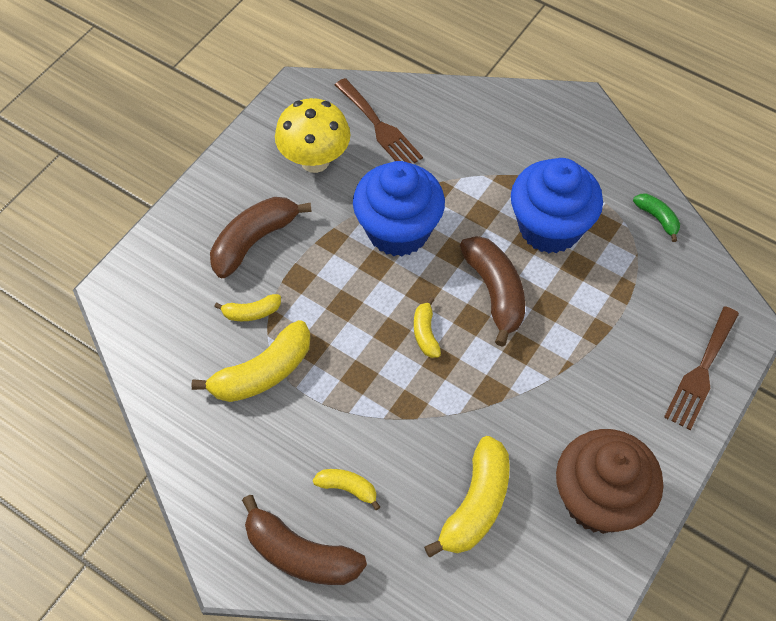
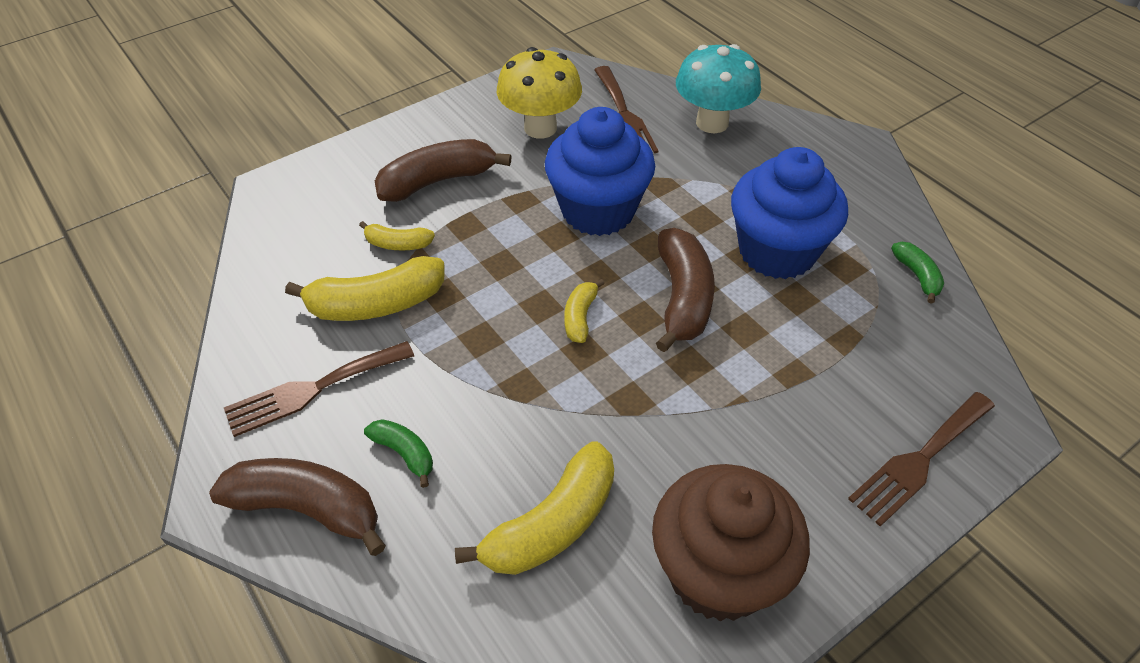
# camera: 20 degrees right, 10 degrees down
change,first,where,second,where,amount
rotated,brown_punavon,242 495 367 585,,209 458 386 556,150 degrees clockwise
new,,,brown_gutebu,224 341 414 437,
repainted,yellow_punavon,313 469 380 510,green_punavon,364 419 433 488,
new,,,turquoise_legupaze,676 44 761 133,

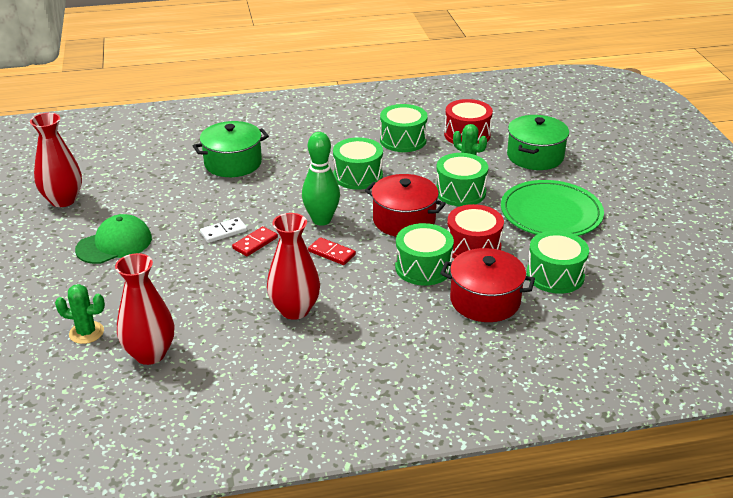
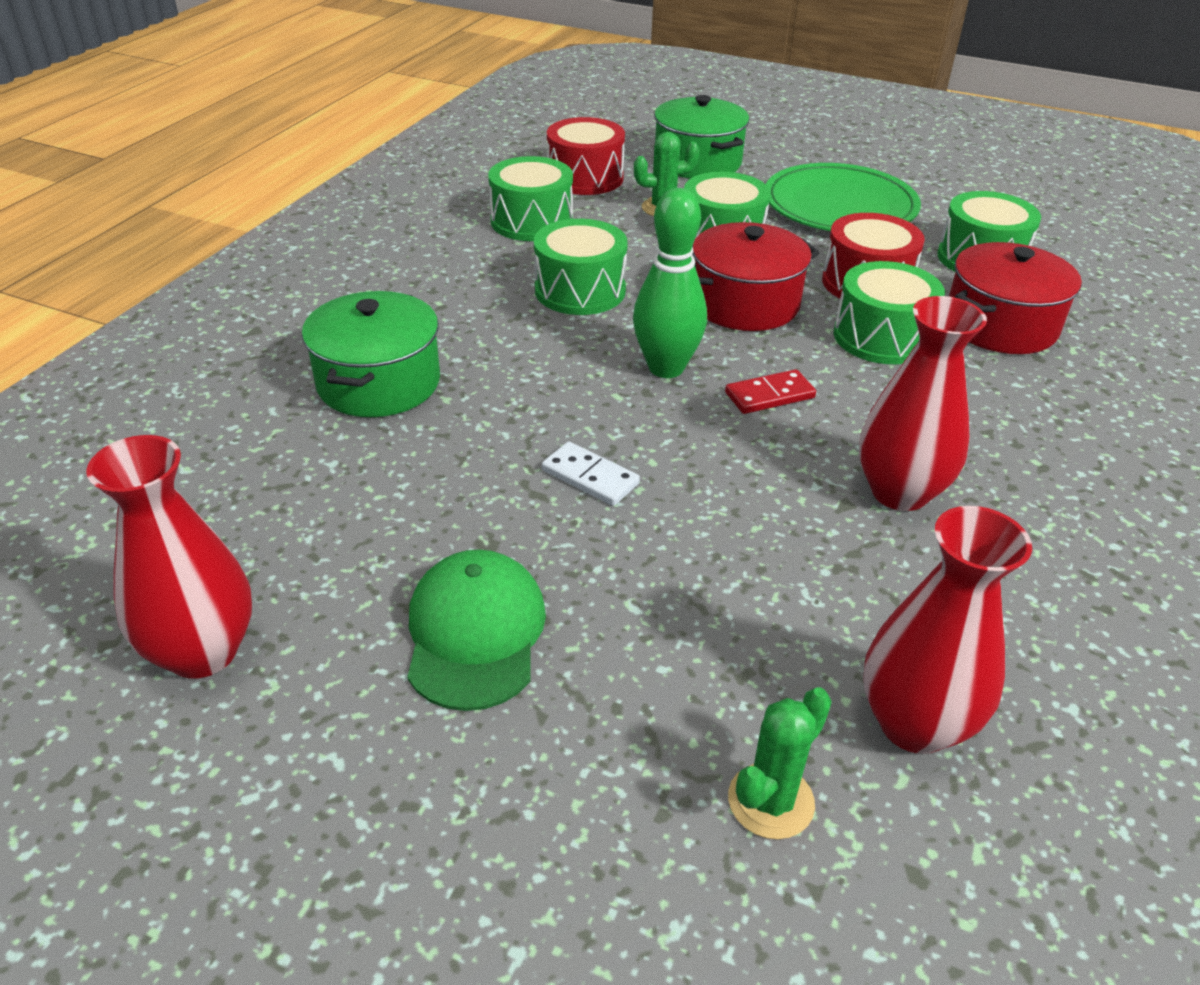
# camera: 55 degrees left, 5 degrees up
change,first,where,second,where,amount
rotated,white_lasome,200 217 247 243,,542 442 640 506,60 degrees counterclockwise
gone,red_lasome,232 226 278 256,,,

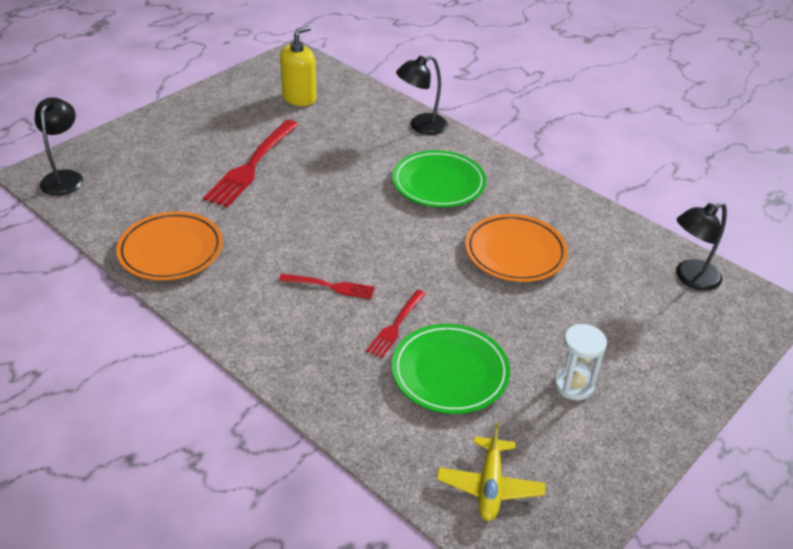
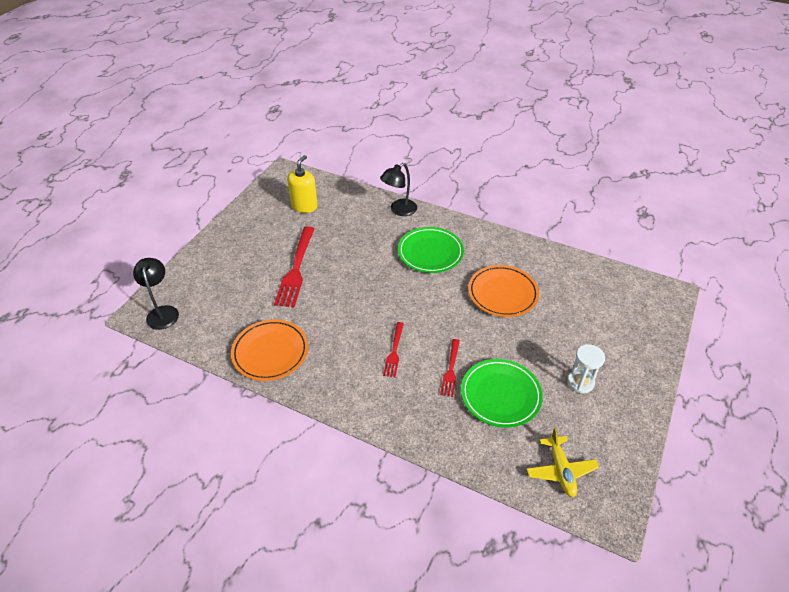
# camera: 15 degrees left, 5 degrees up
change,first,where,second,where,amount
rotated,red_gutebu,279 274 375 299,,383 322 404 377,105 degrees clockwise
gone,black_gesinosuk,676 202 727 291,,,

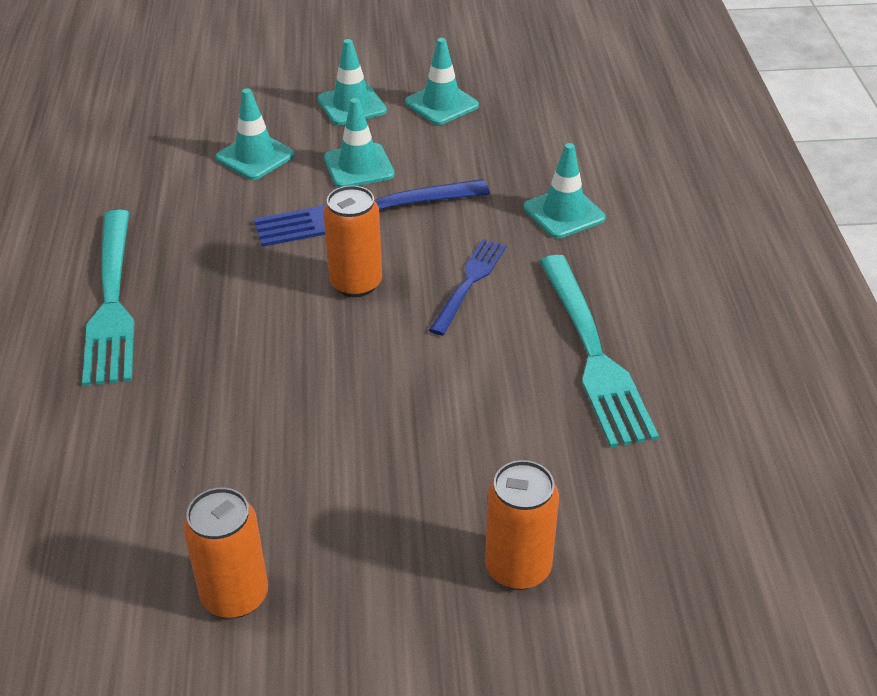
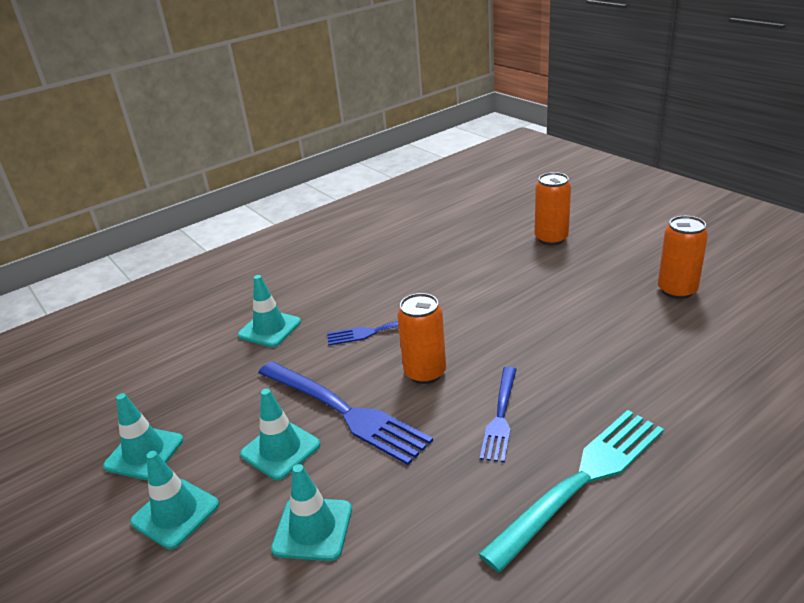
# camera: 120 degrees left, 10 degrees down
change,first,where,second,where,amount
new,,,blue_gutebu,480 367 517 463,
gone,turquoise_gutebu,540 255 659 448,,,

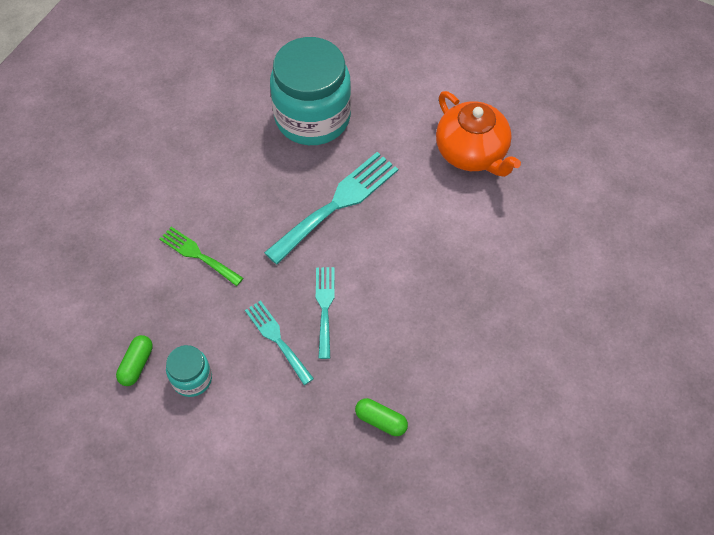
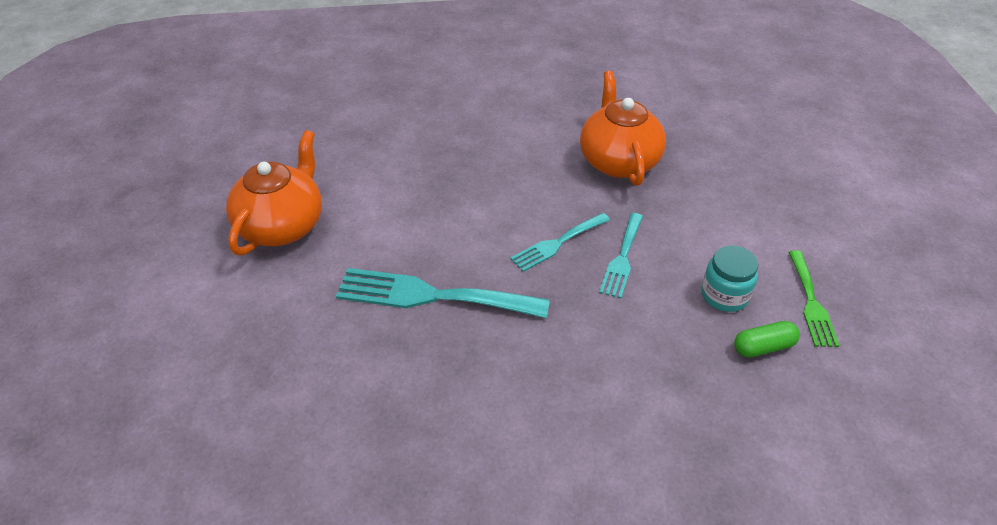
# camera: 125 degrees left, 15 degrees down
change,first,where,second,where,amount
swapped,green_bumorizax,355 398 408 436,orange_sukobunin,580 71 666 186,
shifted,green_gutebu,159 227 243 286,,789 250 840 347,
gone,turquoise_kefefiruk,270 37 351 145,,,

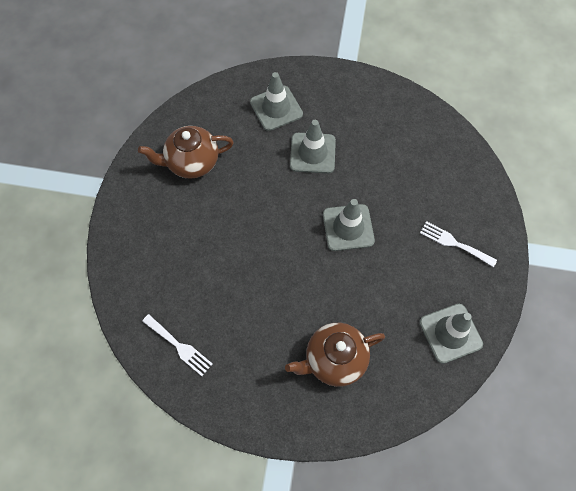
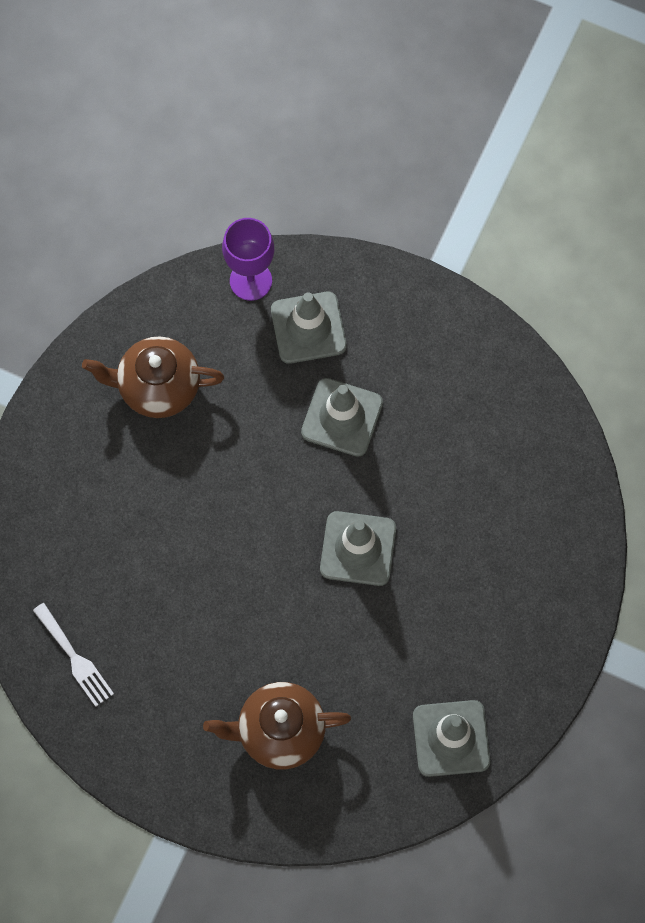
# camera: 15 degrees right, 5 degrees up
change,first,where,second,where,amount
new,,,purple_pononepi,222 218 274 301,
gone,white_gutebu,420 221 497 267,,,

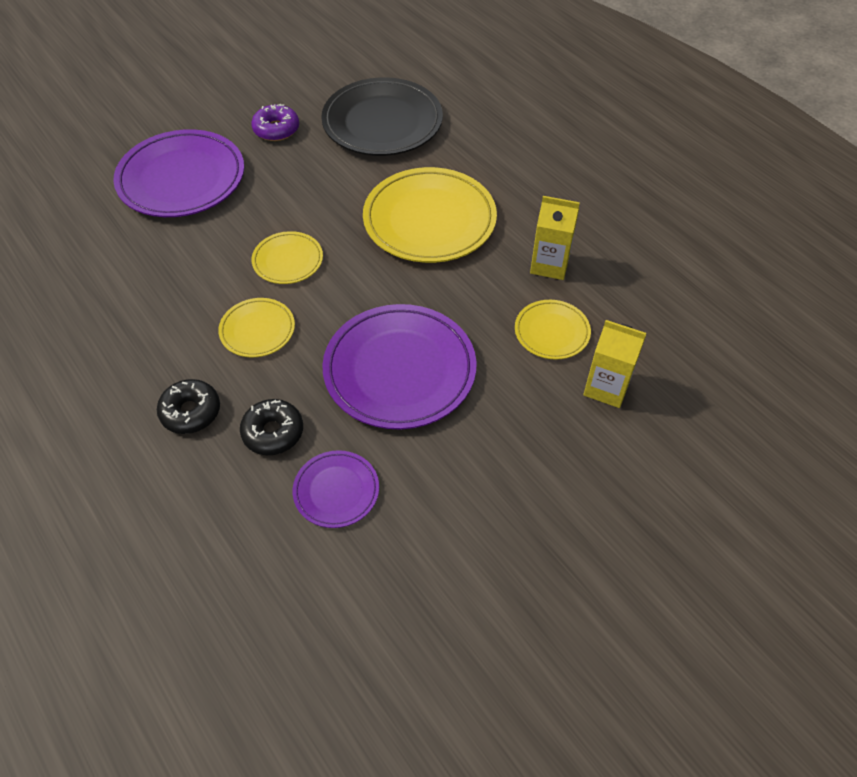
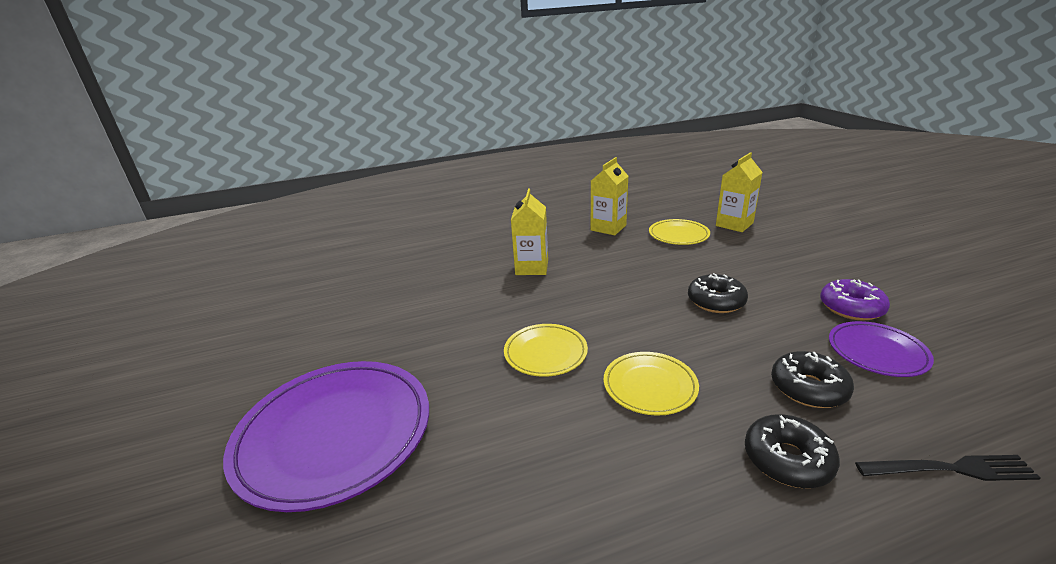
# camera: 70 degrees left, 25 degrees down
change,first,where,second,where,amount
swapped,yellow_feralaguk,363 167 497 263,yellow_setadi,511 188 548 275,
swapped,purple_feralaguk,322 304 476 429,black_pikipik,688 273 748 313,
shifted,purple_pikipik,251 104 299 141,,820 279 890 320,
new,,,black_gutebu,855 455 1041 481,
gone,black_feralaguk,321 77 443 156,,,

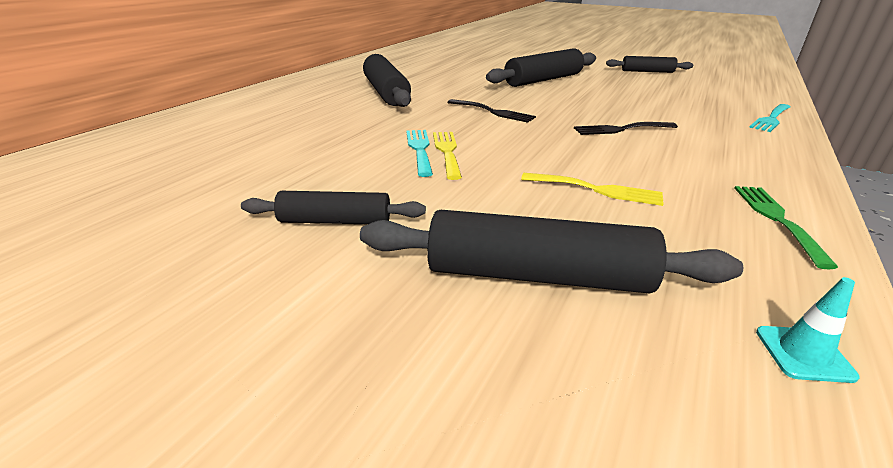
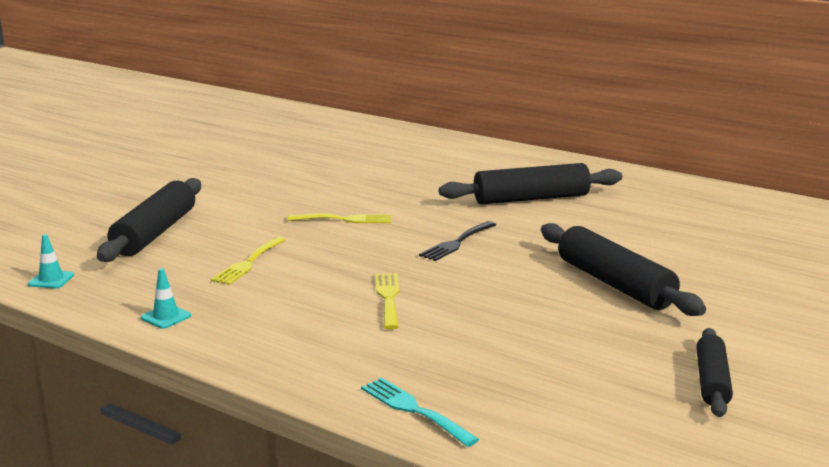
# camera: 95 degrees right, 10 degrees down
change,first,where,second,where,amount
swapped,green_gutebu,734 186 838 269,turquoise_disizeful,141 268 191 329,
repainted,black_gutebu,574 122 678 135,yellow_gutebu,375 273 399 329,
gone,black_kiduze,241 191 426 224,,,
gone,turquoise_gutebu,406 130 433 177,,,

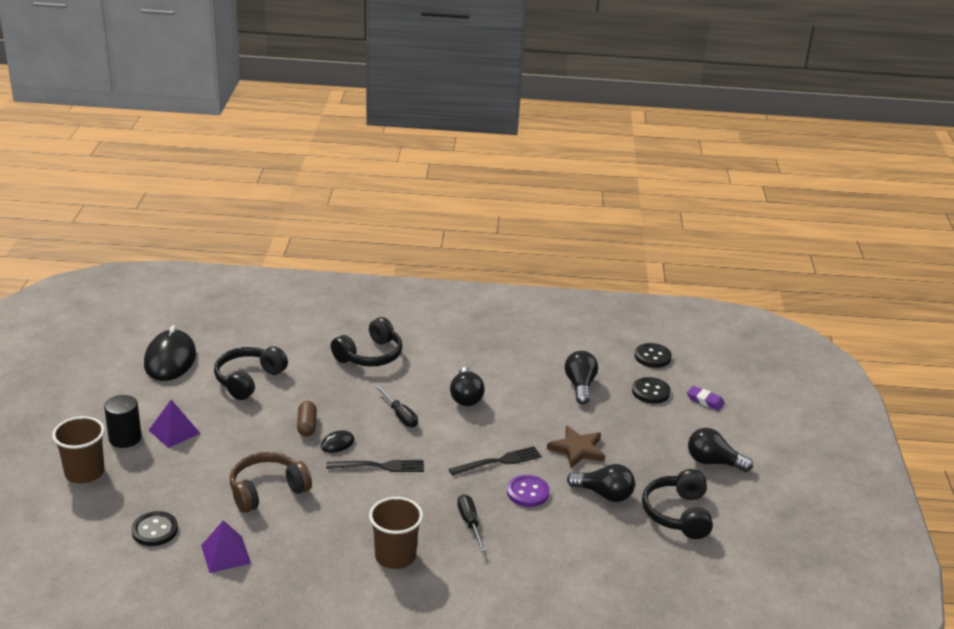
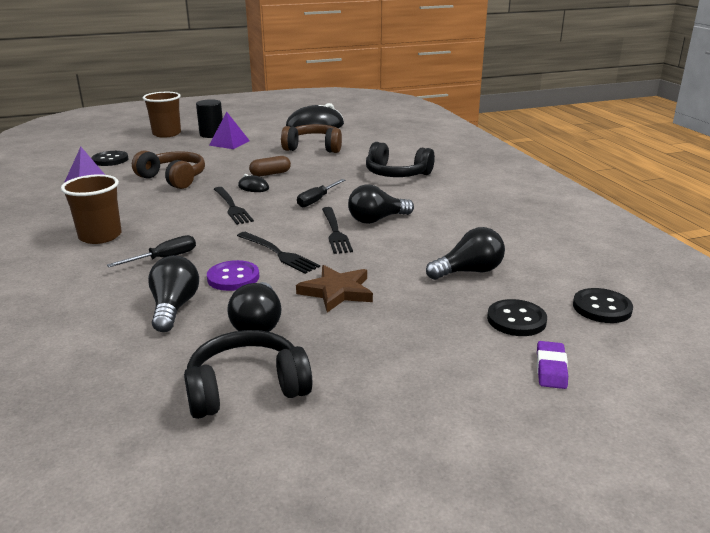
# camera: 70 degrees right, 5 degrees down
change,first,where,second,where,amount
shifted,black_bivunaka,688 428 753 472,,148 255 199 332,
repainted,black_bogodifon,214 346 288 400,brown_bogodifon,281 124 342 153,
new,,,black_gutebu,322 207 353 254,

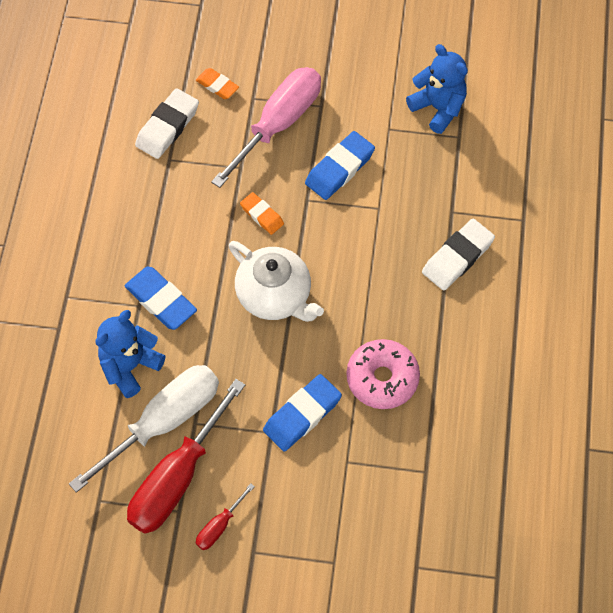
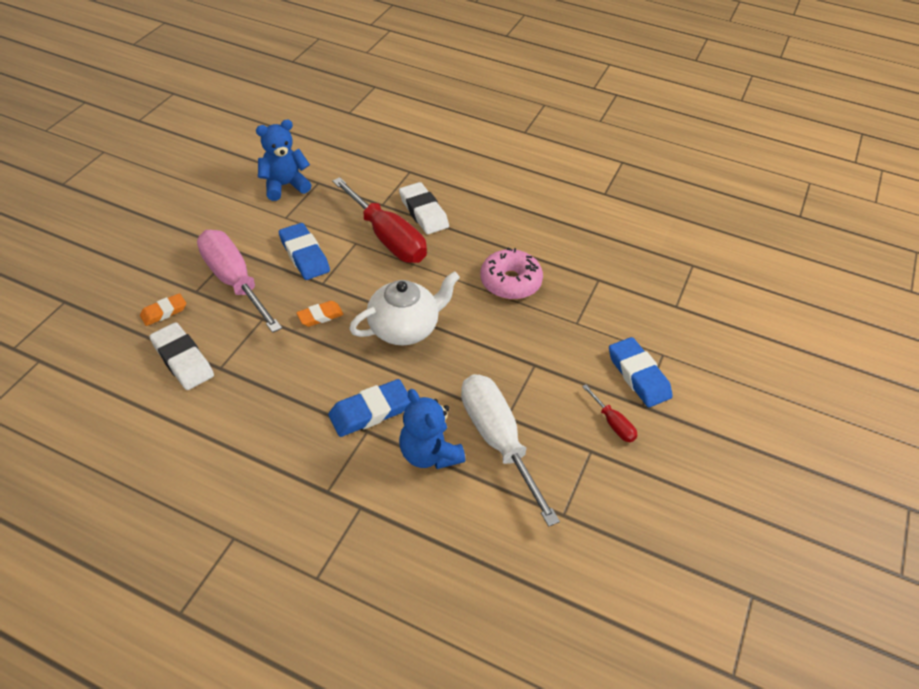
# camera: 75 degrees left, 15 degrees down
change,first,where,second,where,amount
shifted,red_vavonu,127 379 245 534,,332 177 427 263,
shifted,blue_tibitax,263 374 342 451,,609 337 673 407,

